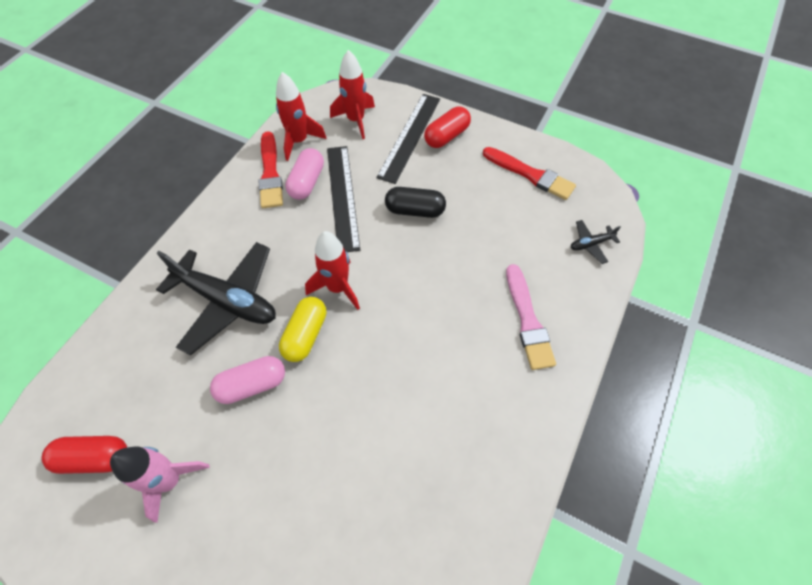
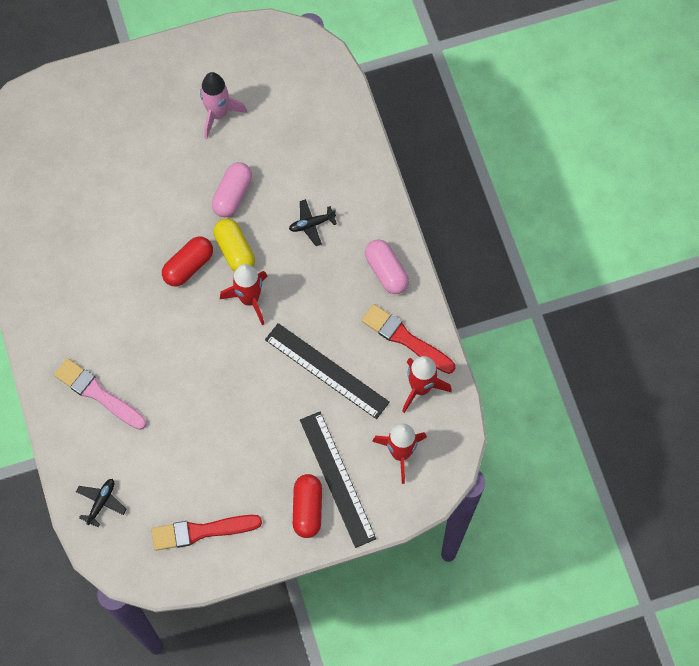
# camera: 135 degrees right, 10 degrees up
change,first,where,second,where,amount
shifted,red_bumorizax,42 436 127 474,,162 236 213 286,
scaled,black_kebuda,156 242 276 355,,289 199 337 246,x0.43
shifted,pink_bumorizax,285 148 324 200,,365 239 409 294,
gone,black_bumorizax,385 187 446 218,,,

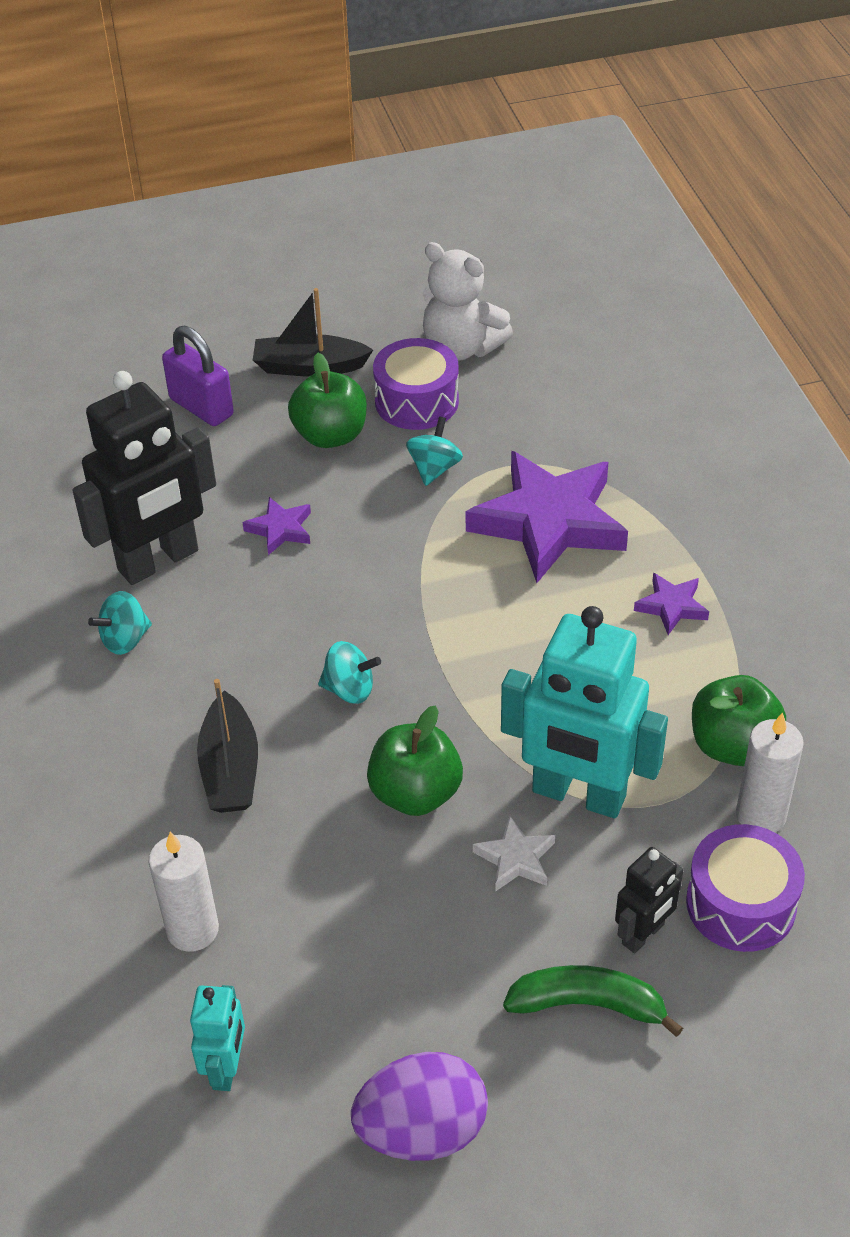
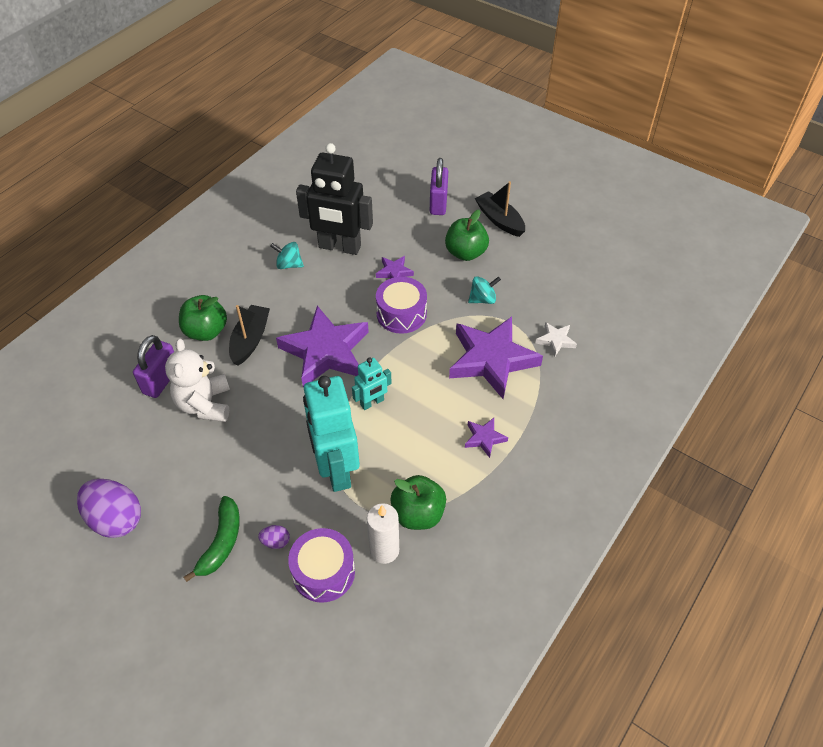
# camera: 50 degrees right, 5 degrees up
change,first,where,second,where,amount
swapped,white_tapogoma,149 832 219 952,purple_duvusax,133 335 174 398,
shifted,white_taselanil,423 242 513 361,,165 339 230 422,
shifted,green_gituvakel,367 705 463 816,,179 295 227 341,
rotated,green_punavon,503 965 683 1037,,184 496 240 582,45 degrees clockwise
rotated,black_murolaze,197 679 258 813,,229 305 270 366,150 degrees clockwise
swapped,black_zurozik,615 847 684 953,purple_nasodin,258 525 290 549,
swapped,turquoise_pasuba,318 641 381 704,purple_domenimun,276 306 369 388,
shifted,turquoise_zurozik,190 985 245 1091,,352 357 392 410,
shifted,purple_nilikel,373 338 459 430,,376 277 427 334,
shifted,white_domenimun,473 816 555 892,,536 322 577 357,

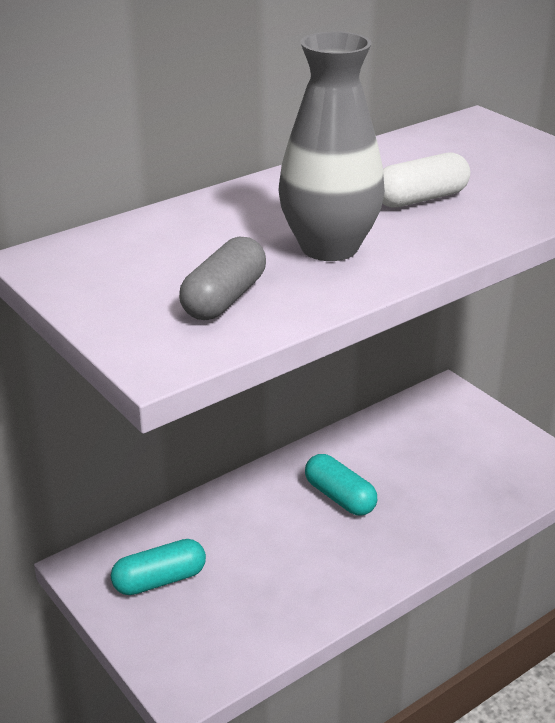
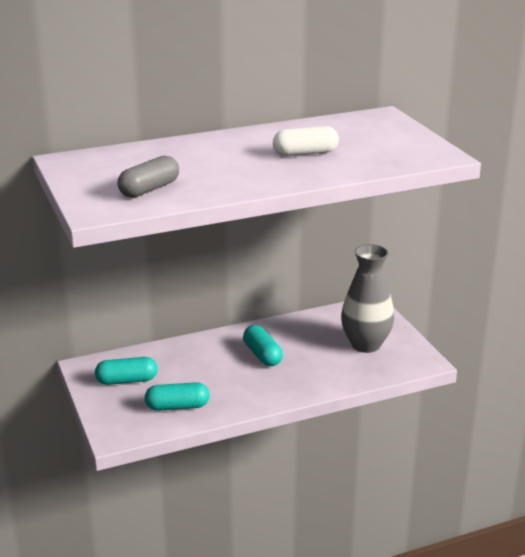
# camera: 15 degrees right, 5 degrees down
change,first,where,second,where,amount
new,,,turquoise_bumorizax,144 382 209 411,
shifted,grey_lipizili,278 31 385 261,,341 244 394 353,

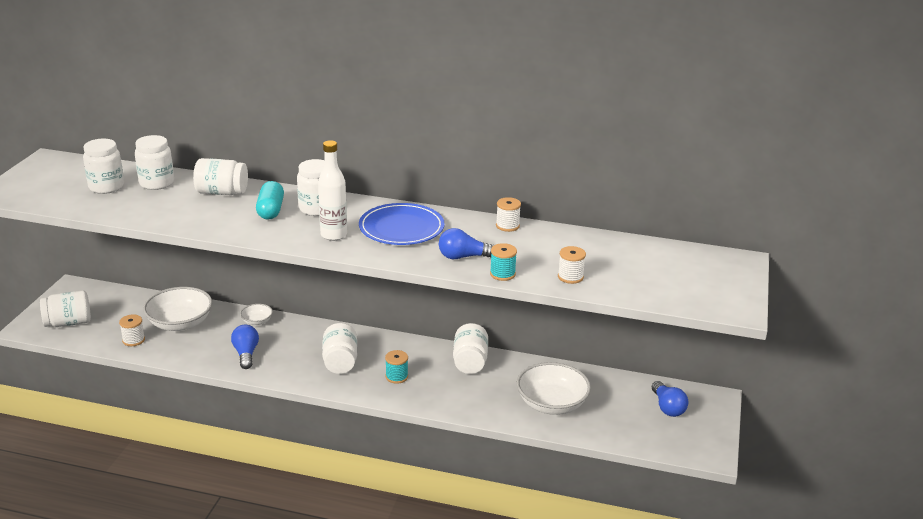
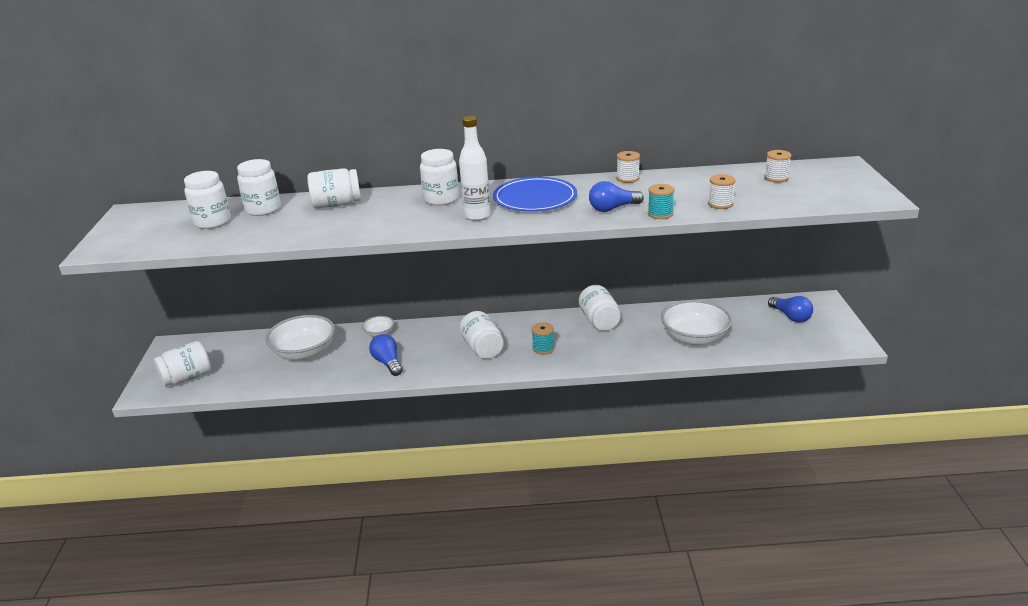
# camera: 15 degrees left, 0 degrees up
change,first,where,second,where,amount
shifted,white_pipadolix,119 314 145 346,,764 150 792 183,
gone,turquoise_bumorizax,256 181 284 220,,,

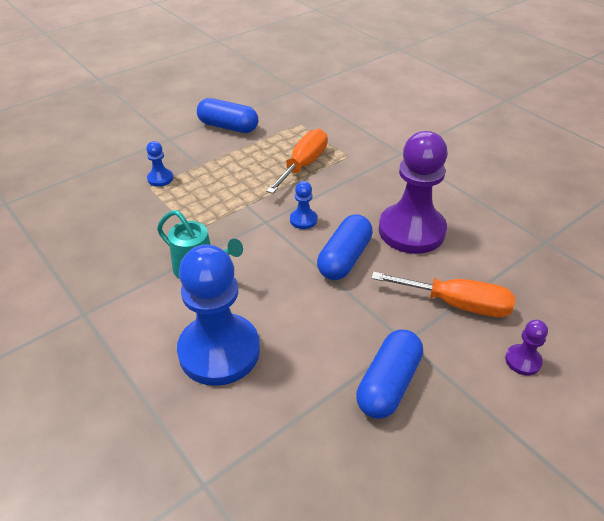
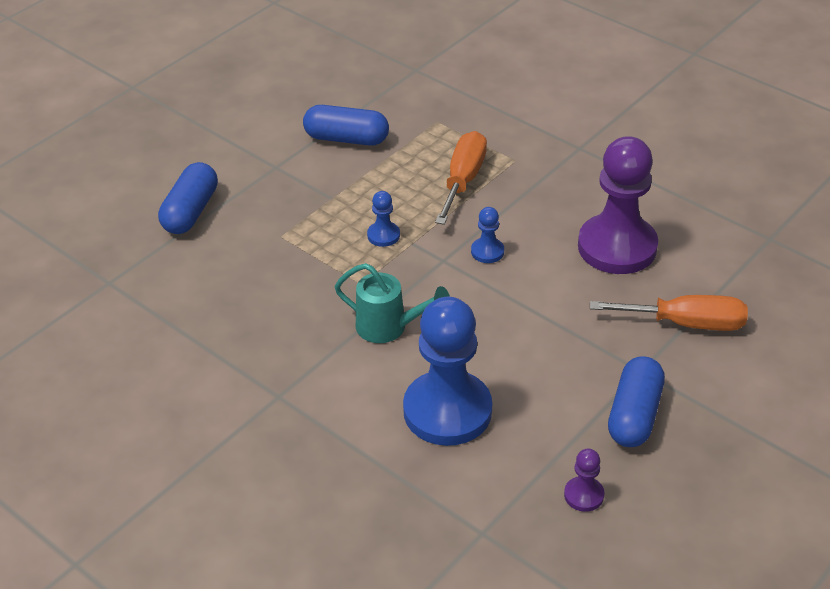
# camera: 10 degrees left, 0 degrees up
change,first,where,second,where,amount
shifted,blue_bumorizax,317 214 373 280,,158 162 218 234,
shifted,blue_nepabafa,146 141 173 187,,367 191 400 247,
shifted,purple_nepabafa,505 320 548 375,,564 449 605 512,

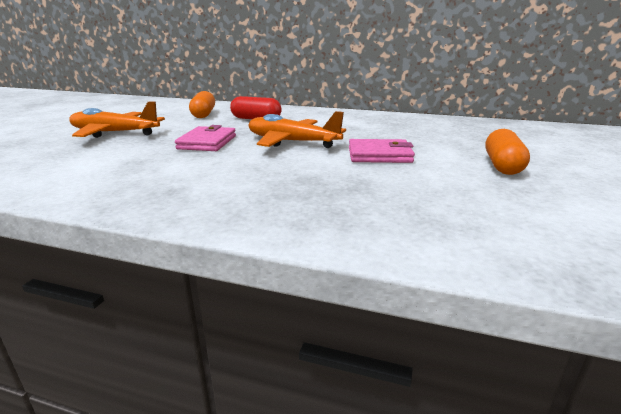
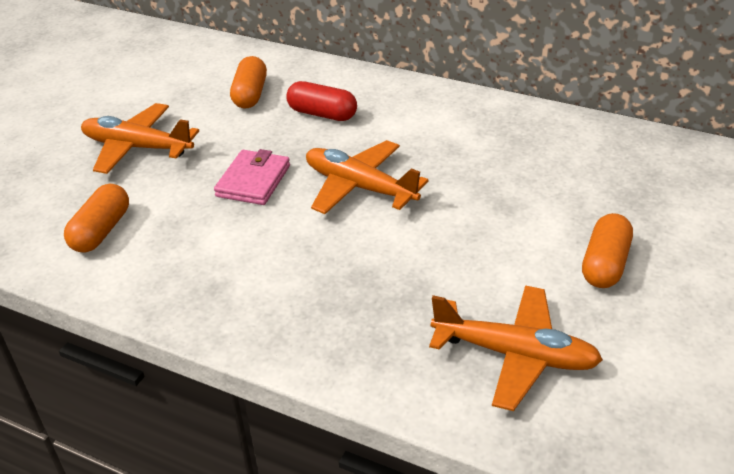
# camera: 10 degrees right, 15 degrees up
change,first,where,second,where,amount
new,,,orange_bumorizax,64 184 129 253,
new,,,orange_kebuda,429 286 603 411,
gone,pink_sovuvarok,349 139 415 163,,,

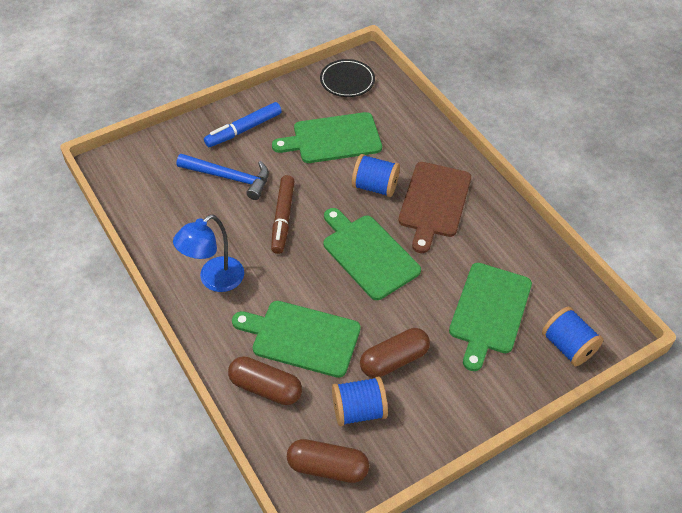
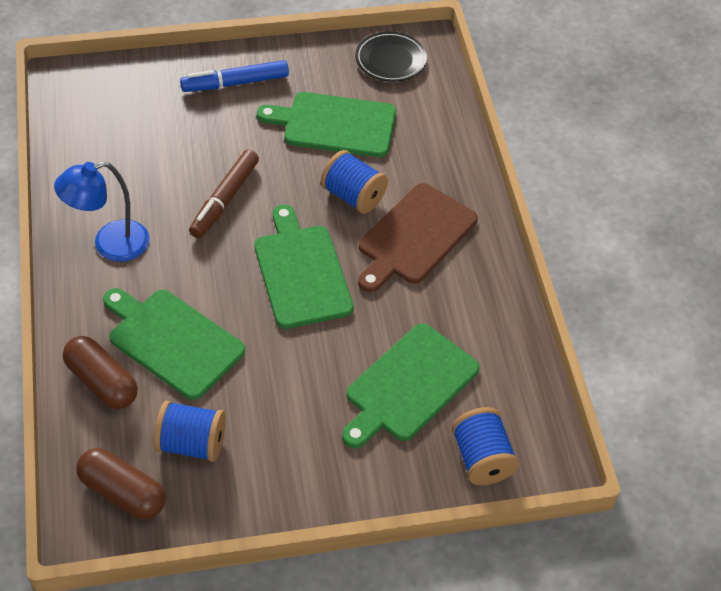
# camera: 20 degrees right, 0 degrees up
change,first,where,second,where,amount
gone,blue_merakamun,177 154 269 200,,,
gone,brown_bumorizax,360 328 430 378,,,

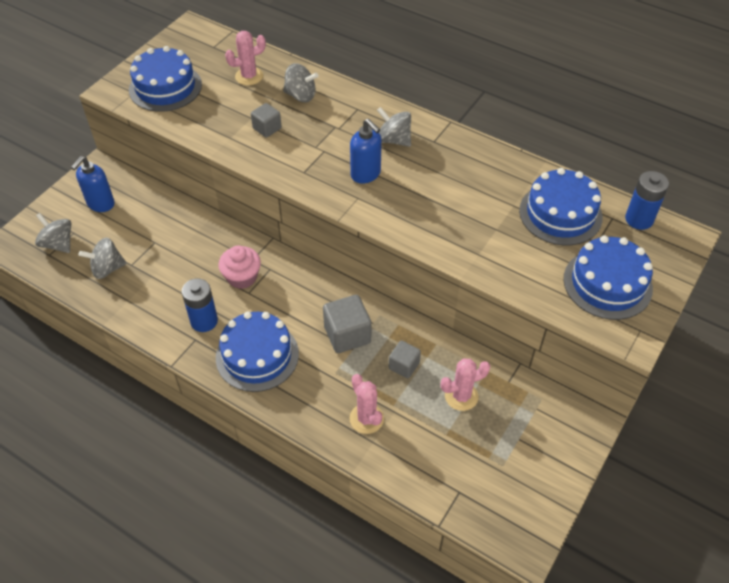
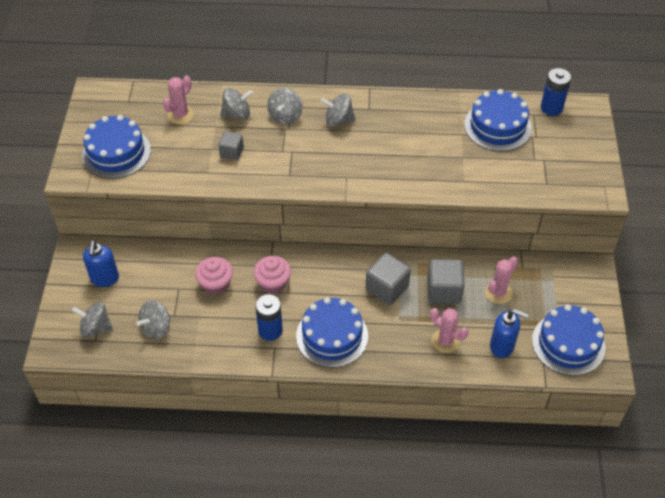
# camera: 30 degrees left, 0 degrees up
change,first,where,second,where,amount
new,,,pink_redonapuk,195 257 233 295,
new,,,grey_pasuba,267 88 303 124,
scaled,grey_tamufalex,389 341 421 378,,427 259 465 304,x1.64
shifted,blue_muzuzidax,350 119 382 183,,490 309 529 358,
shifted,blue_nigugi,563 235 653 320,,532 304 606 376,

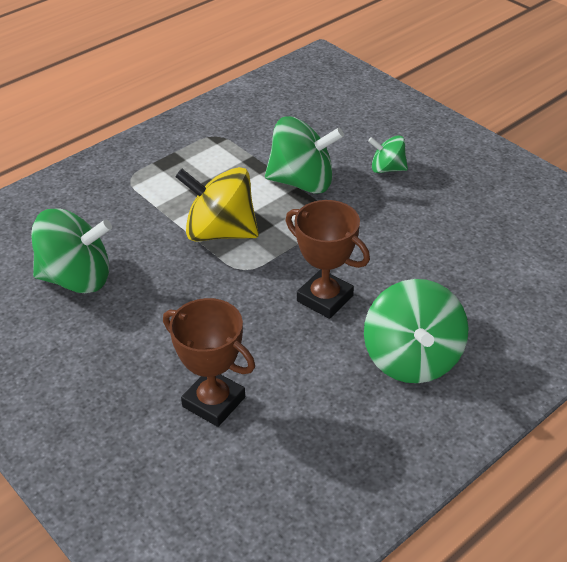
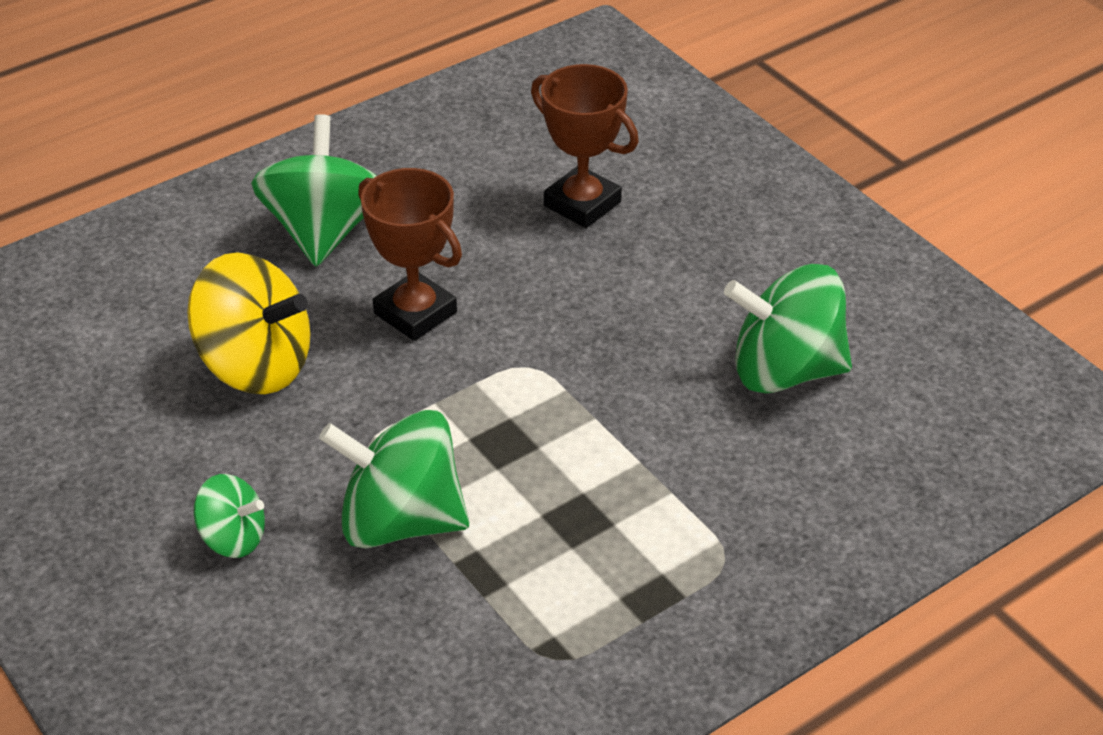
# camera: 175 degrees left, 0 degrees up
change,first,where,second,where,amount
shifted,yellow_pasuba,175 167 259 242,,187 252 311 394,

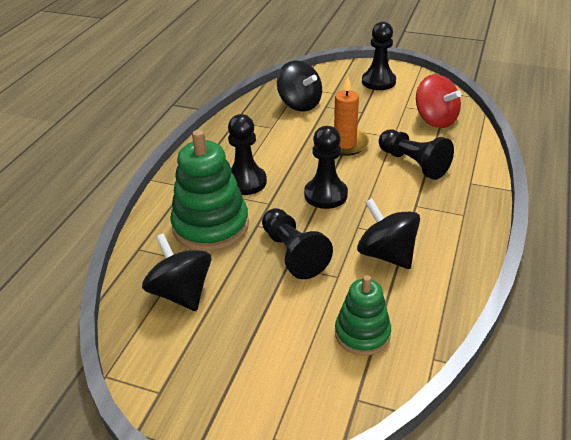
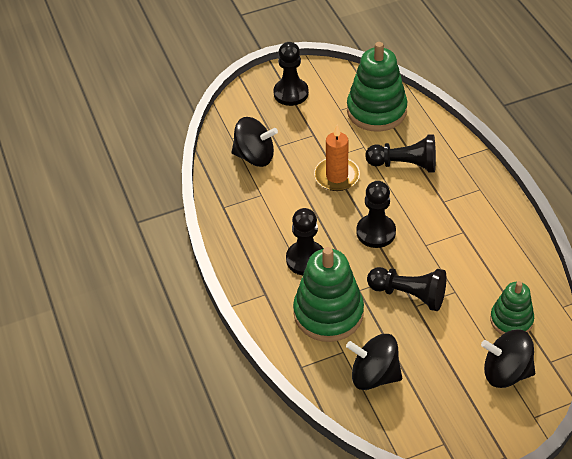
# camera: 40 degrees left, 10 degrees up
change,first,where,second,where,amount
swapped,red_pasuba,416 74 461 128,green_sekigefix,347 42 407 132,
shifted,black_pasuba,357 198 420 269,,481 329 535 388,

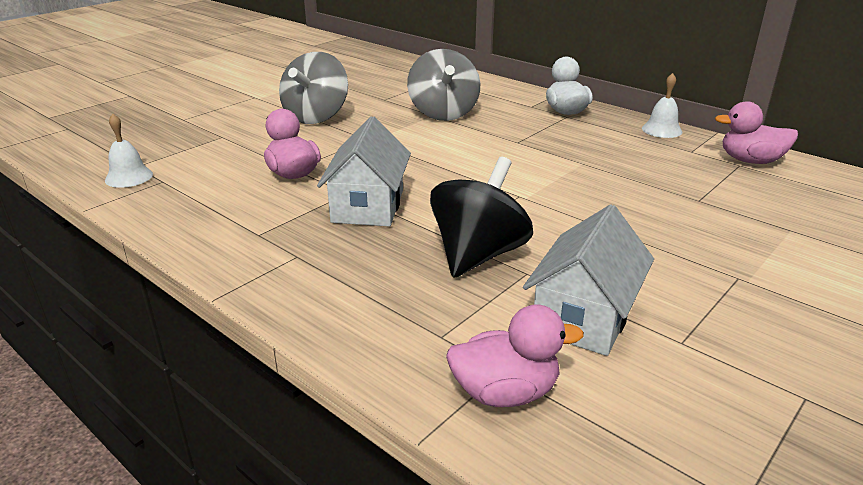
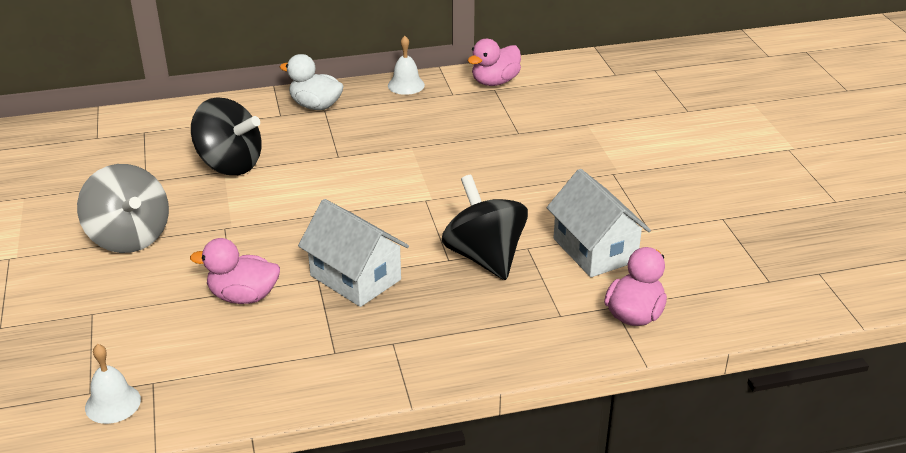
# camera: 55 degrees left, 5 degrees up
change,first,where,second,where,amount
repainted,grey_pasuba,407 49 480 121,black_pasuba,191 97 262 175,

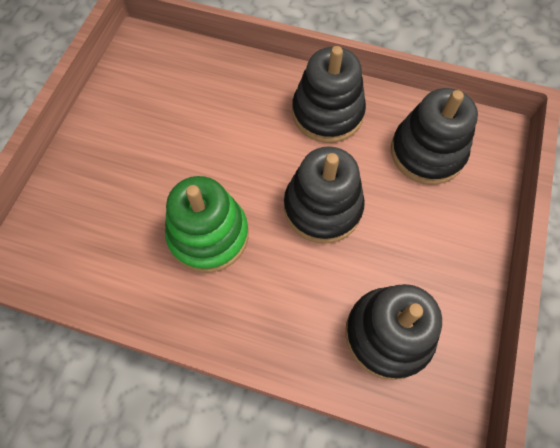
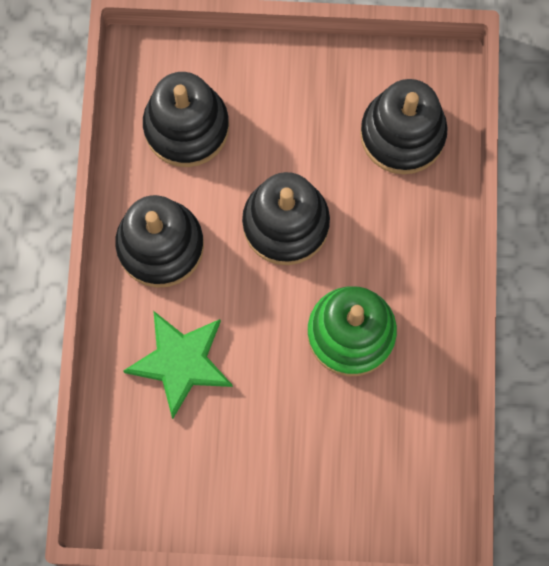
# camera: 105 degrees left, 10 degrees up
change,first,where,second,where,amount
new,,,green_domenimun,123 311 233 419,

